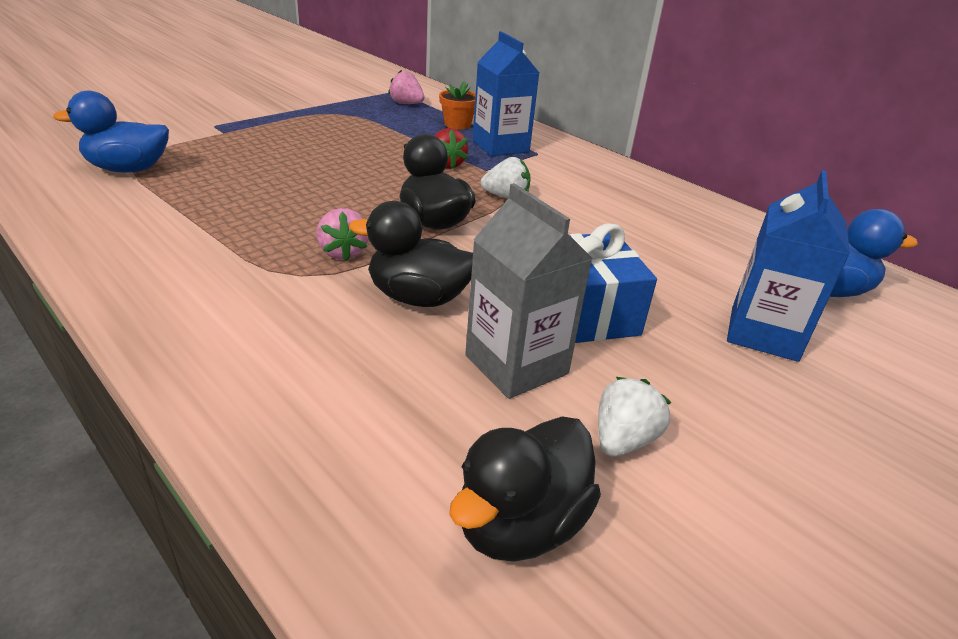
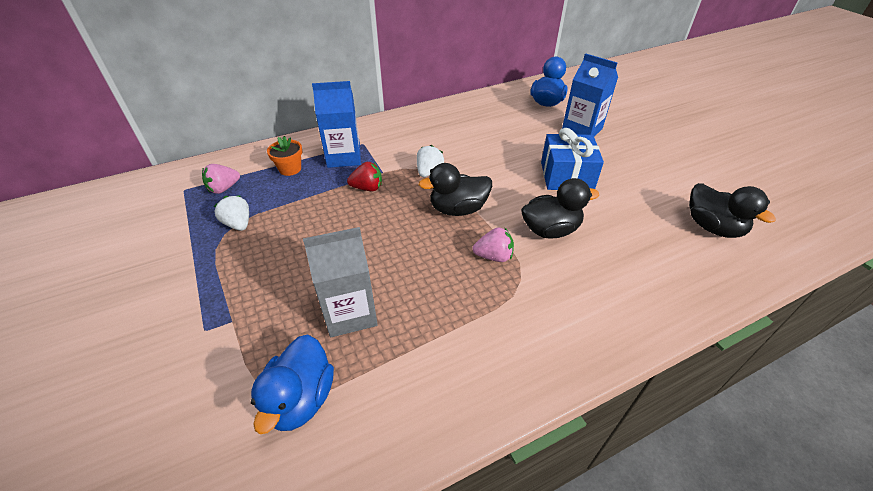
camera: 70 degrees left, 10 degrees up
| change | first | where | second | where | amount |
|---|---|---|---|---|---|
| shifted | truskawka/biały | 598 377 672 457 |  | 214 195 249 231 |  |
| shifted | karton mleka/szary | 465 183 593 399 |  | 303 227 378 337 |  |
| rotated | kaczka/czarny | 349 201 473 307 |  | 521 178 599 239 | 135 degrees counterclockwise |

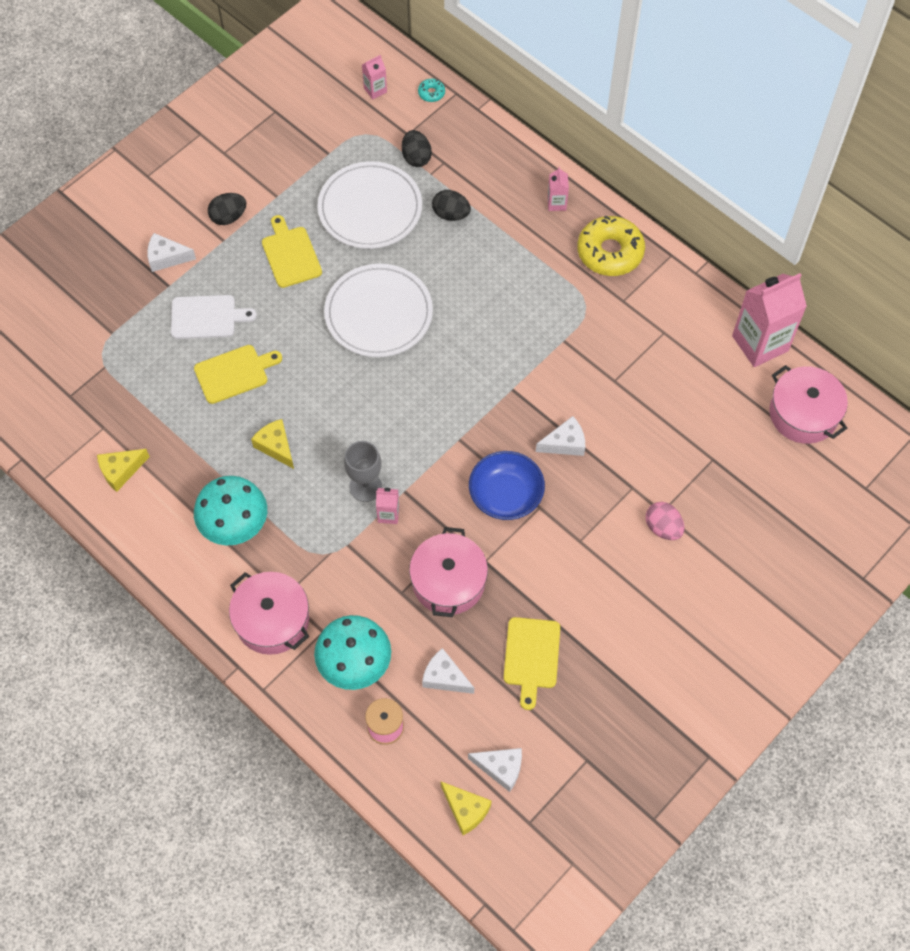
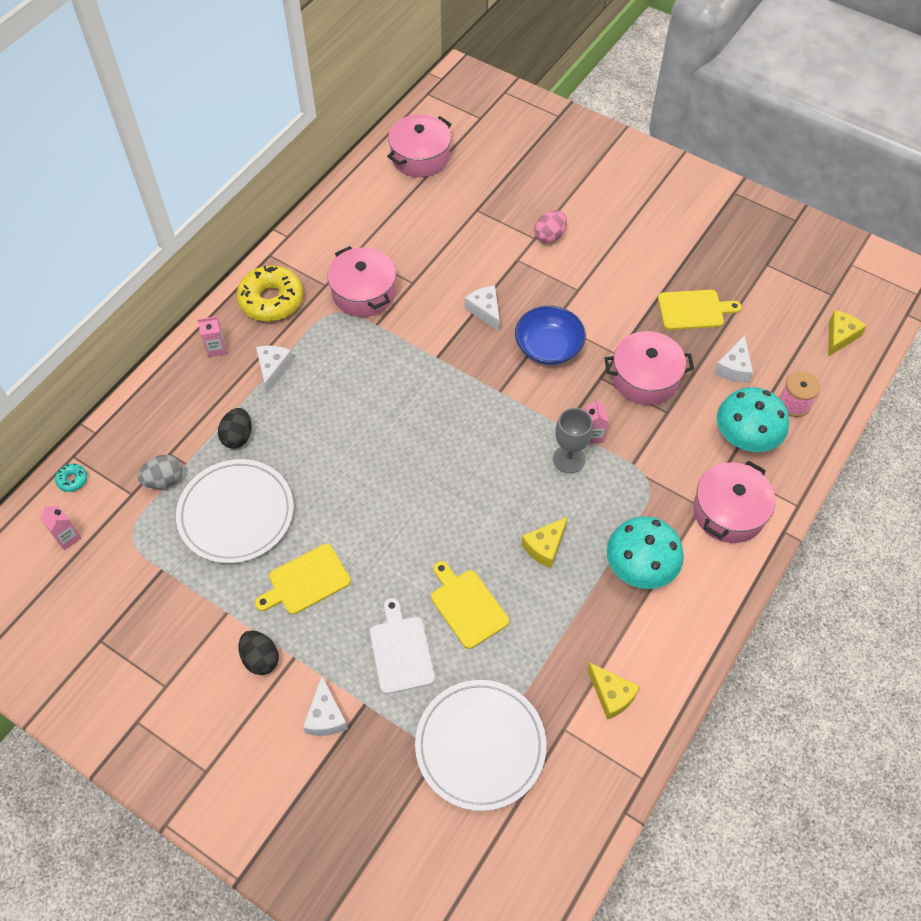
camera: 100 degrees left, 5 degrees down
| change | first | where | second | where | amount |
|---|---|---|---|---|---|
| repainted | jajko/czarny | 402 130 432 167 | jajko/szary | 138 455 182 489 |  |
| shifted | ser/biały | 468 748 522 792 |  | 256 345 293 394 |  |
| new |  |  | garnek/różowy | 327 246 396 317 |  |
| shifted | talerz/biały | 324 264 433 357 |  | 415 680 546 811 |  |
| gone | karton mleka/różowy | 732 273 807 367 |  |  |  |

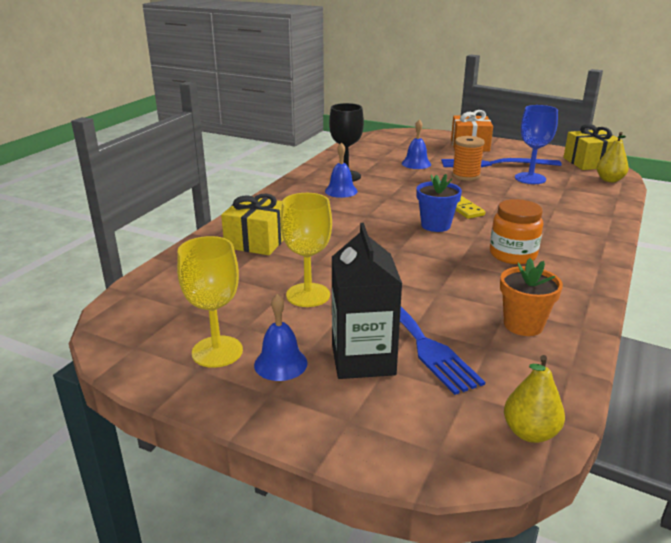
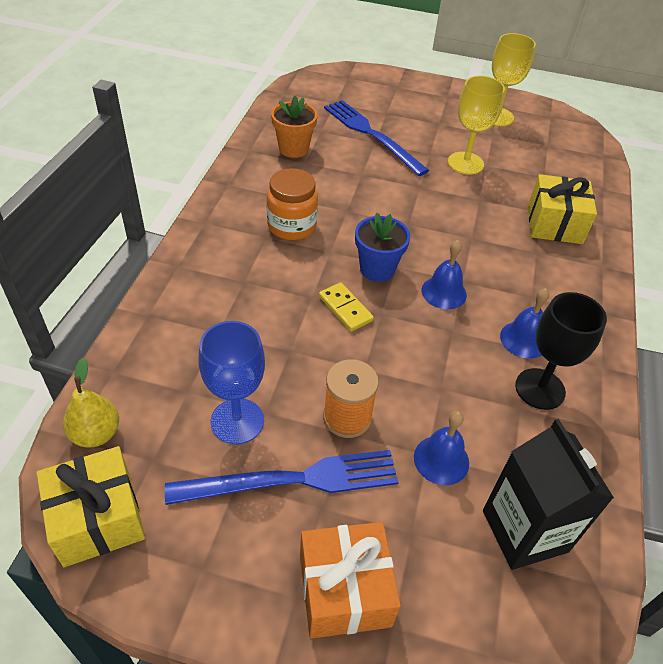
camera: 165 degrees right, 20 degrees up
| change | first | where | second | where | amount |
|---|---|---|---|---|---|
| shifted | dzwonek/niebieski | 254 294 308 381 |  | 422 240 467 309 |  |
| shifted | karton mleka/czarny | 332 223 402 379 |  | 483 419 614 570 |  |
| gone | gruszka/żółty | 504 355 565 443 |  |  |  |

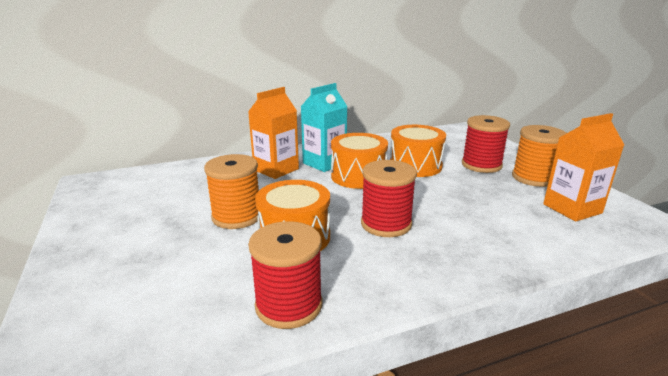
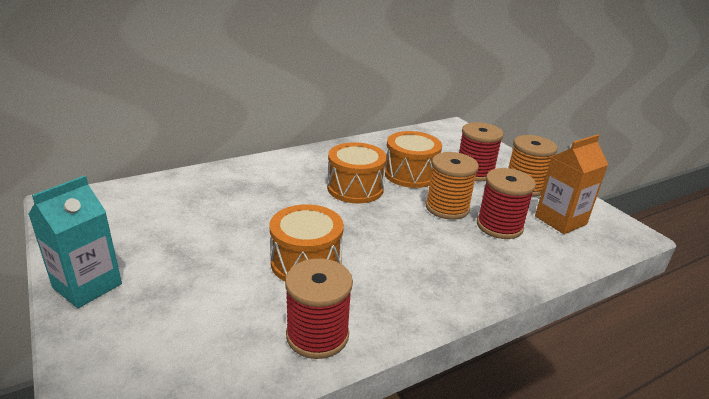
camera: 10 degrees left, 5 degrees up
| change | first | where | second | where | amount |
|---|---|---|---|---|---|
| shifted | karton mleka/turkusowy | 301 83 348 172 |  | 28 175 122 308 |  |
| shifted | szpulka/pomarańczowy | 204 154 259 229 |  | 426 152 479 220 |  |
| shifted | szpulka/czerwony | 361 160 417 237 |  | 477 168 536 239 |  |
| gone | karton mleka/pomarańczowy | 248 87 299 179 |  |  |  |

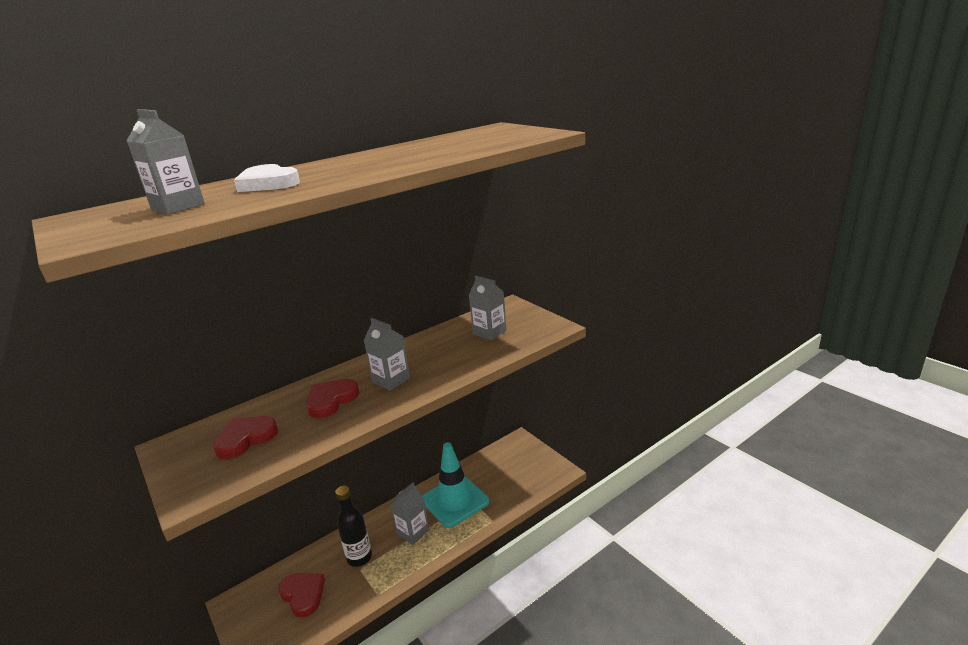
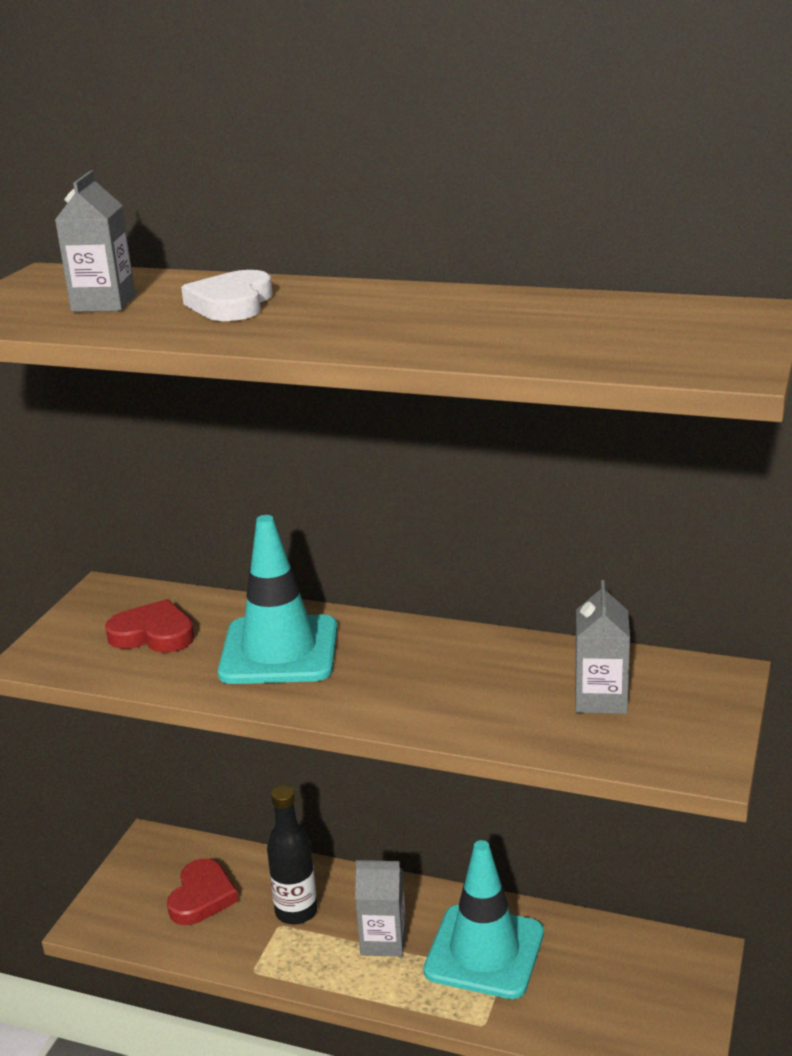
camera: 55 degrees right, 0 degrees up
| change | first | where | second | where | amount |
|---|---|---|---|---|---|
| swapped | serce/czerwony | 306 379 359 418 | pachołek/turkusowy | 218 515 337 684 |  |
| gone | karton mleka/szary | 363 318 410 391 |  |  |  |

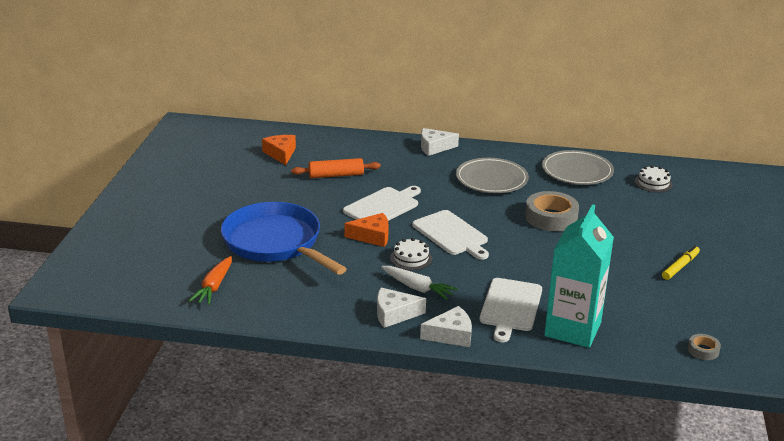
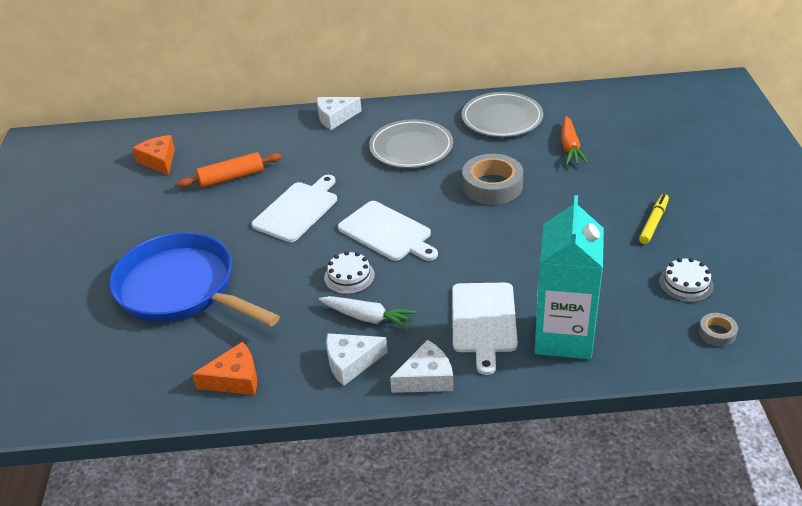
camera: 10 degrees left, 10 degrees up
| change | first | where | second | where | amount |
|---|---|---|---|---|---|
| shifted | ser/pomarańczowy | 345 213 389 247 |  | 192 342 257 395 |  |
| shifted | marchewka/pomarańczowy | 189 256 232 305 |  | 561 116 588 165 |  |
| shifted | tort/biały | 635 165 673 193 |  | 659 258 714 303 |  |

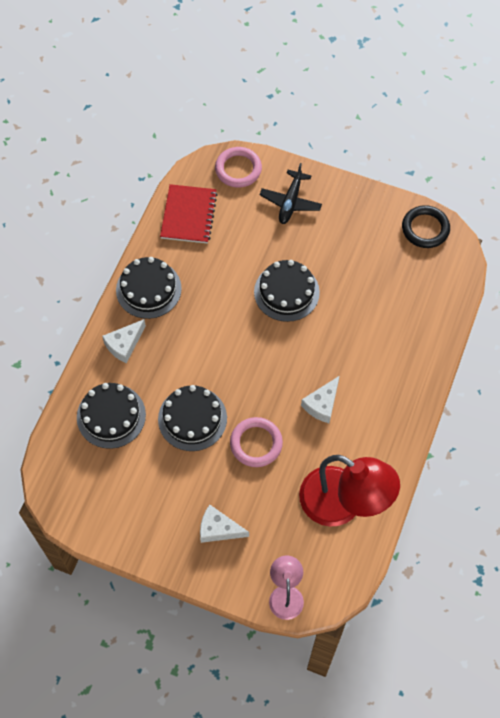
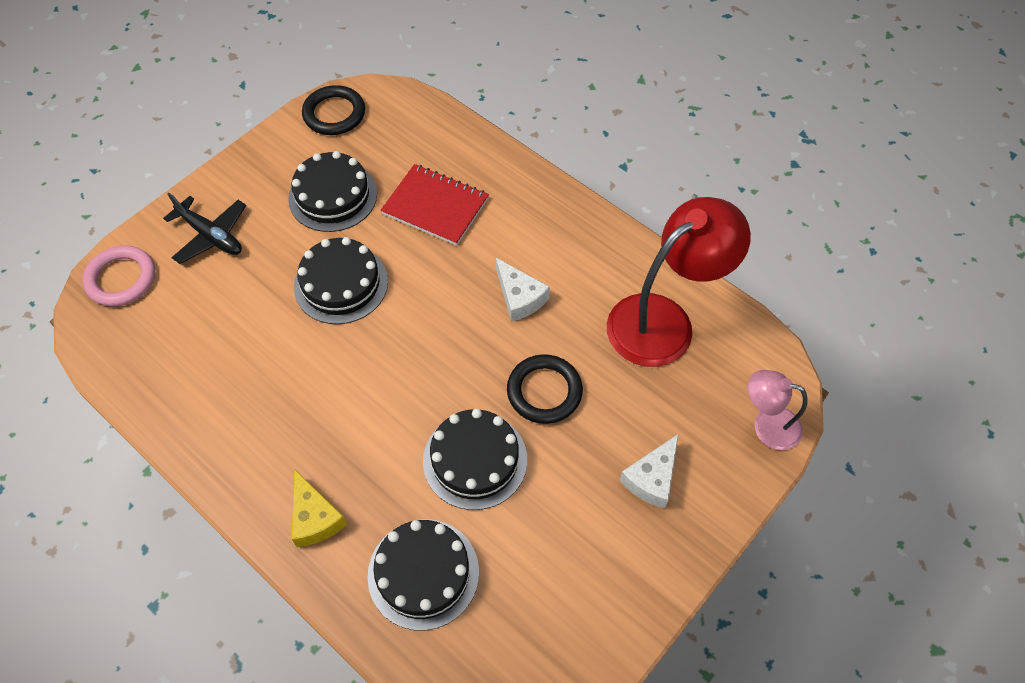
camera: 70 degrees left, 5 degrees down
| change | first | where | second | where | amount |
|---|---|---|---|---|---|
| shifted | tort/czarny | 116 257 182 319 |  | 288 151 377 232 |  |
| repainted | ser/biały | 102 319 146 364 | ser/żółty | 291 469 347 547 |  |
| shifted | zeszyt/czerwony | 160 184 218 243 |  | 380 164 489 246 |  |
| repainted | pierścień/różowy | 230 417 283 467 | pierścień/czarny | 507 354 583 424 |  |

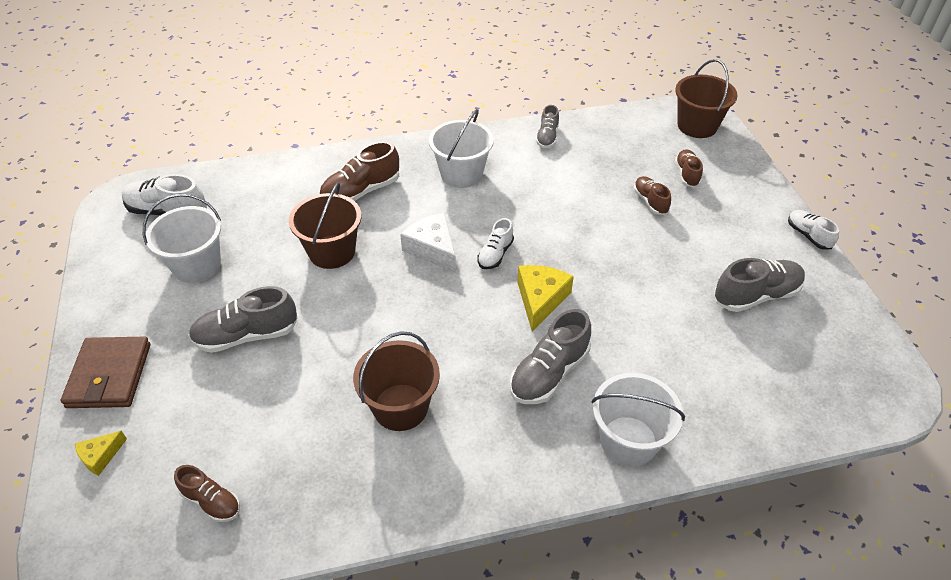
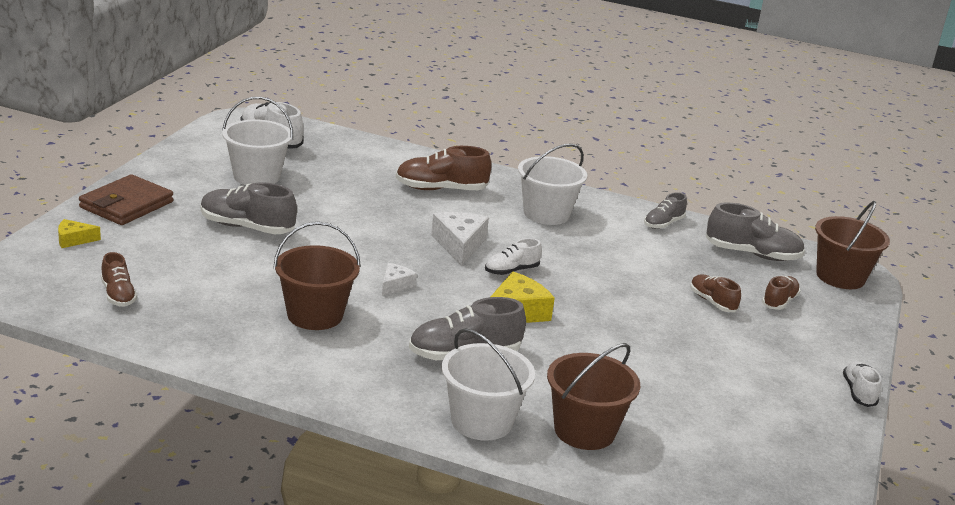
camera: 30 degrees right, 20 degrees down
| change | first | where | second | where | amount |
|---|---|---|---|---|---|
| new |  |  | ser/biały | 382 263 417 296 |  |
| shifted | wiadro/brązowy | 289 182 361 269 |  | 547 343 640 450 |  |
| rotated | but/brązowy | 634 176 671 215 |  | 690 275 741 312 | 45 degrees counterclockwise |
| shifted | but/szary | 714 258 805 312 |  | 706 202 805 261 |  |

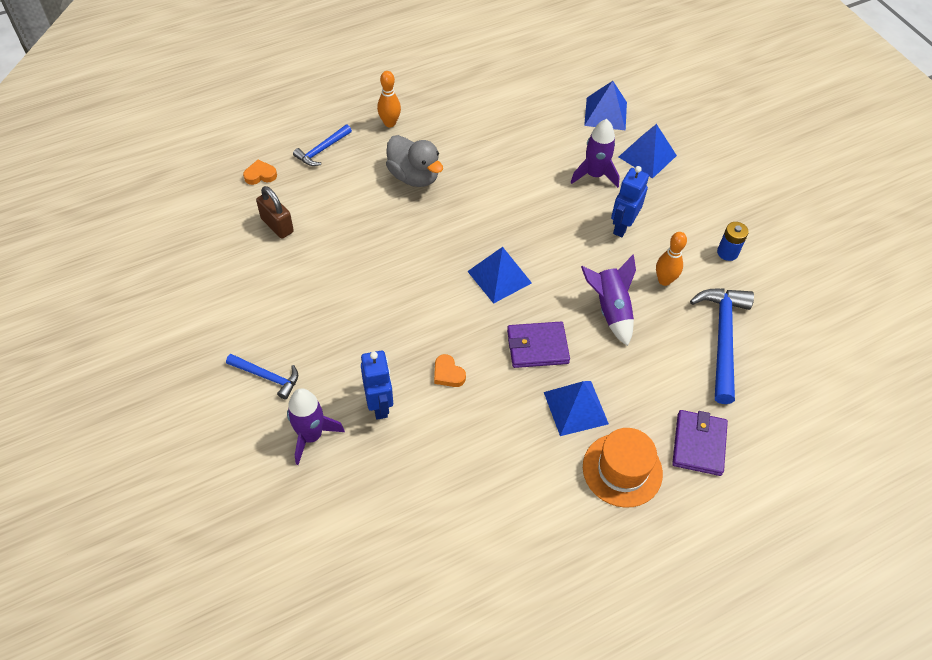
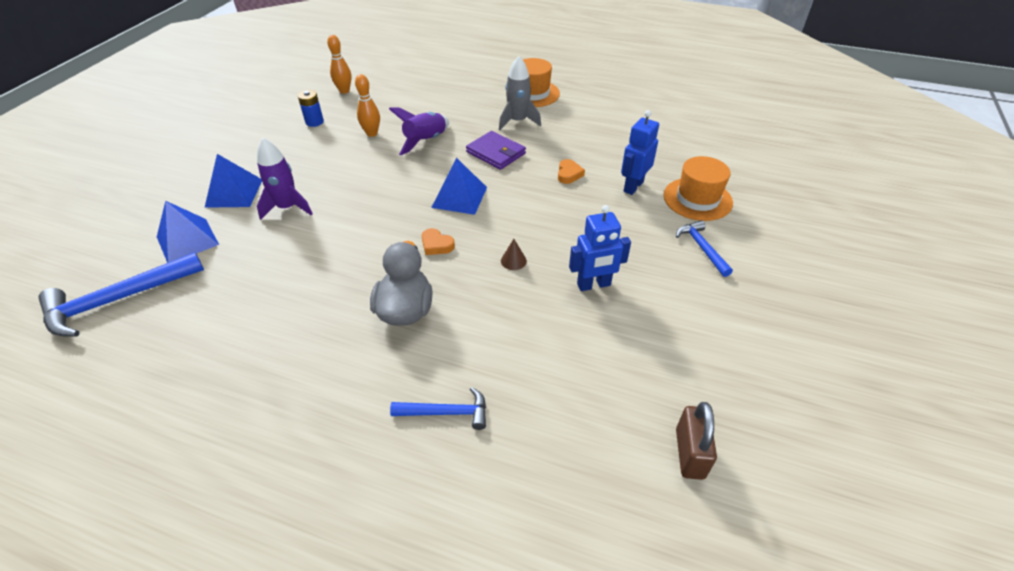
camera: 130 degrees left, 10 degrees down
| change | first | where | second | where | amount |
|---|---|---|---|---|---|
| shifted | młotek/niebieski | 690 289 754 404 |  | 38 252 204 337 |  |
| shifted | kręgiel/pomarańczowy | 377 71 401 127 |  | 327 35 351 94 |  |
| shifted | serce/pomarańczowy | 243 160 277 185 |  | 422 228 455 255 |  |
| swapped | piramida/niebieski | 544 381 609 436 | rakieta/szary | 499 56 541 130 |  |
| new |  |  | stożek/brązowy | 501 239 527 270 |  |
| shifted | robot/niebieski | 611 166 649 237 |  | 569 205 631 291 |  |
| swapped | rakieta/fioletowy | 287 388 345 465 | kapelusz/pomarańczowy | 664 156 733 221 |  |
| shifted | kłódka/brązowy | 256 186 294 239 |  | 676 402 717 480 |  |
| gone | portfel/fioletowy | 672 410 728 476 |  |  |  |

